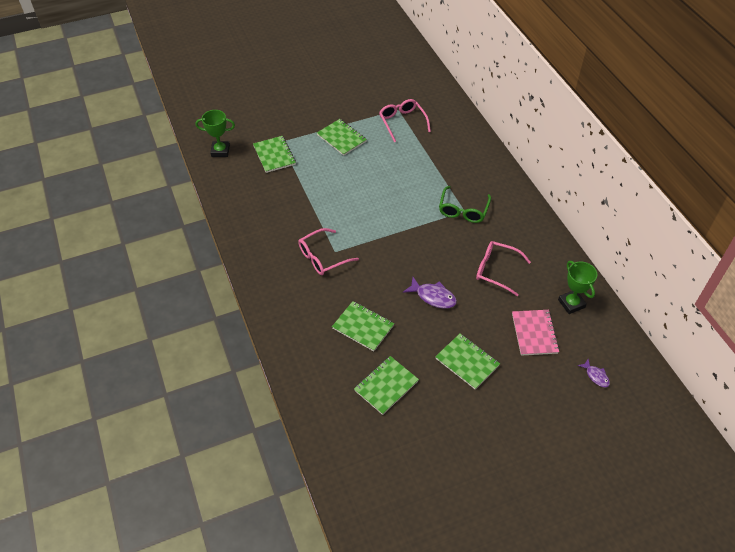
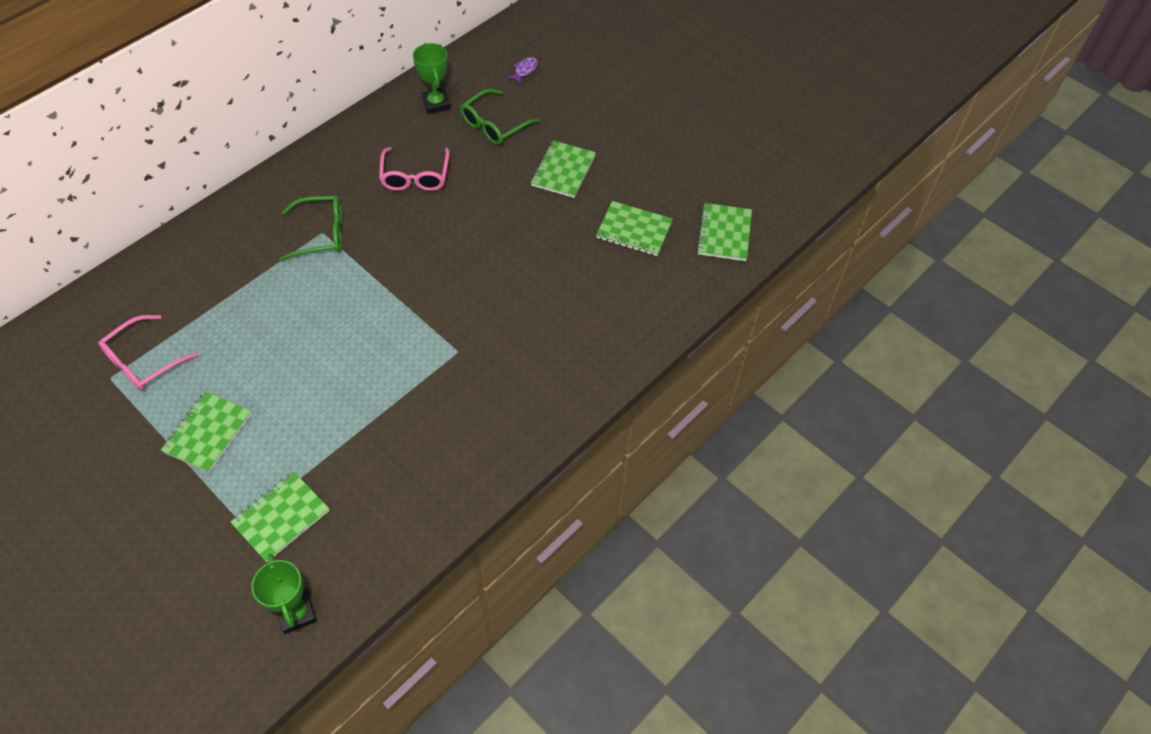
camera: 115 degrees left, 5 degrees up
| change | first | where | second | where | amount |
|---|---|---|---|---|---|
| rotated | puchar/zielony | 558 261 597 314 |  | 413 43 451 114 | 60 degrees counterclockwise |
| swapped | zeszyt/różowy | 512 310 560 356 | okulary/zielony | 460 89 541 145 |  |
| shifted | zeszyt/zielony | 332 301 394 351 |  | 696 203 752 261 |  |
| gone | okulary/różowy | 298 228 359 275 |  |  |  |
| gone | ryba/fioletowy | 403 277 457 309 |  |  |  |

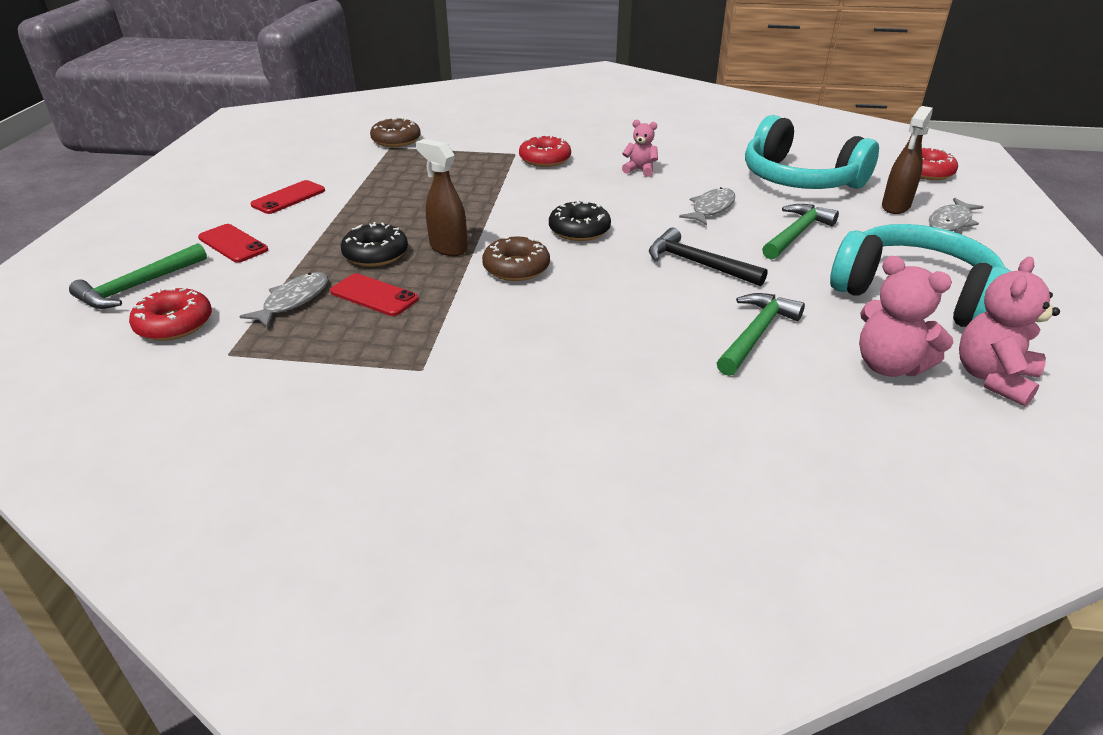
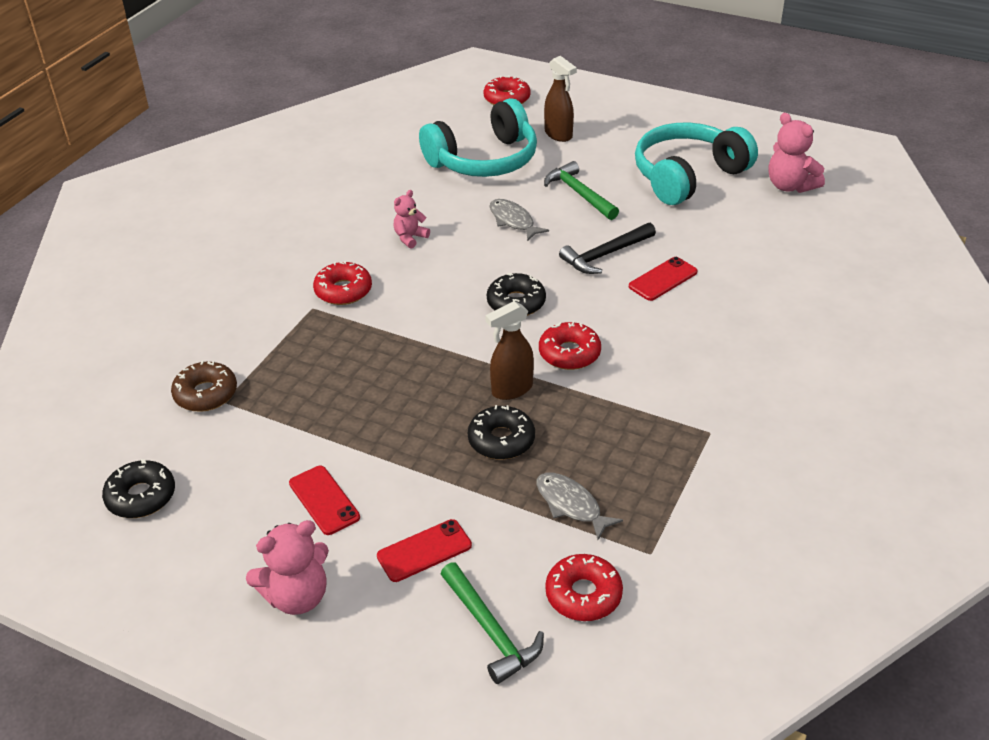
camera: 70 degrees left, 5 degrees up
| change | first | where | second | where | amount |
|---|---|---|---|---|---|
| new |  |  | donut/czarny | 102 459 175 518 |  |
| shifted | miś/różowy | 859 256 954 377 |  | 246 520 329 615 |  |
| repainted | donut/brązowy | 482 236 550 281 | donut/czerwony | 539 321 601 370 |  |
| shifted | telefon/czerwony | 330 273 419 316 |  | 629 257 698 301 |  |
| gone | młotek/zielony | 717 293 805 376 |  |  |  |
| gone | ryba/szary | 929 198 984 231 |  |  |  |

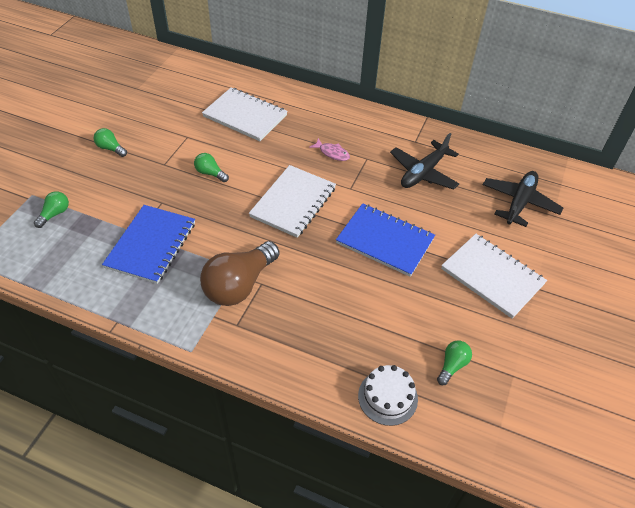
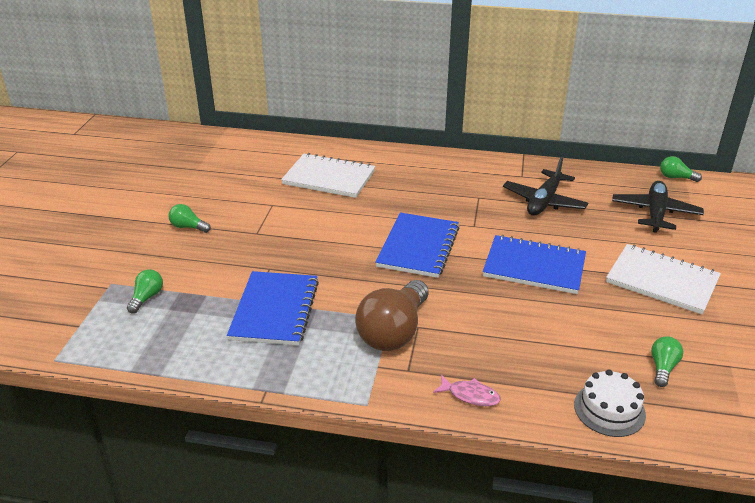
camera: 10 degrees left, 15 degrees down
| change | first | where | second | where | amount |
|---|---|---|---|---|---|
| repainted | zeszyt/biały | 249 165 336 238 | zeszyt/niebieski | 375 213 459 278 |  |
| shifted | ryba/różowy | 309 138 350 161 |  | 433 375 501 406 |  |
| shifted | żarówka/zielony | 194 153 229 182 |  | 660 156 702 182 |  |

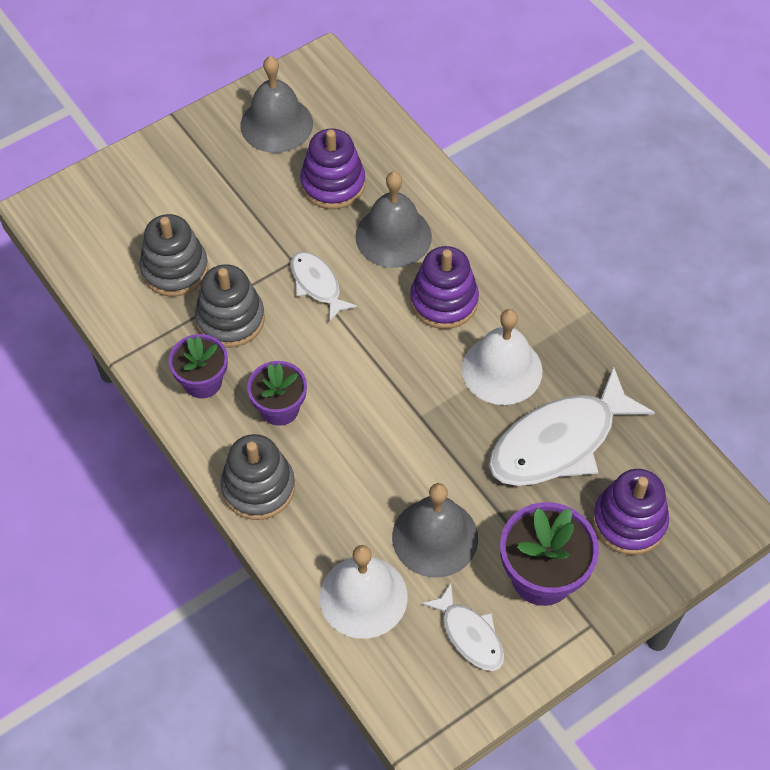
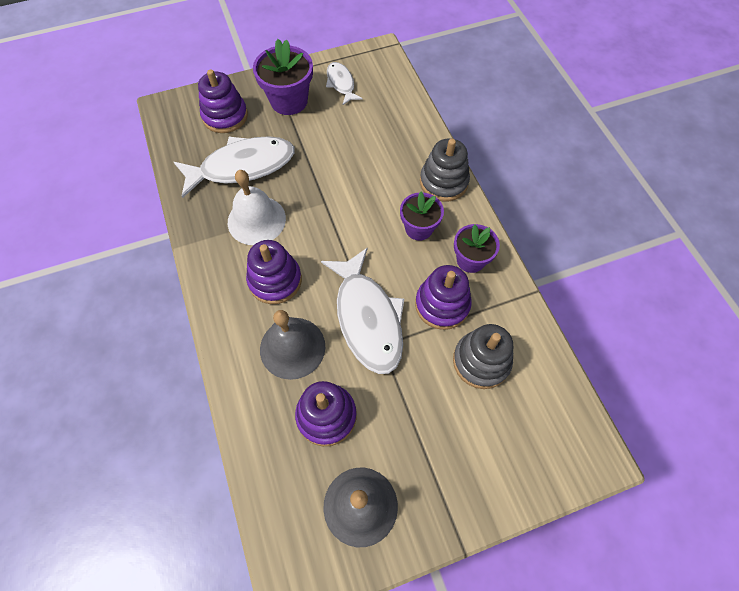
camera: 165 degrees left, 5 degrees up
| change | first | where | second | where | amount |
|---|---|---|---|---|---|
| scaled | ryba/biały | 290 251 357 322 |  | 321 248 404 374 | x1.90 |
| repainted | zabawka nakładanka/szary | 195 264 265 348 | zabawka nakładanka/fioletowy | 415 265 472 330 |  |
| gone | dzwonek/biały | 320 545 407 639 |  |  |  |
| gone | dzwonek/szary | 392 483 478 577 |  |  |  |

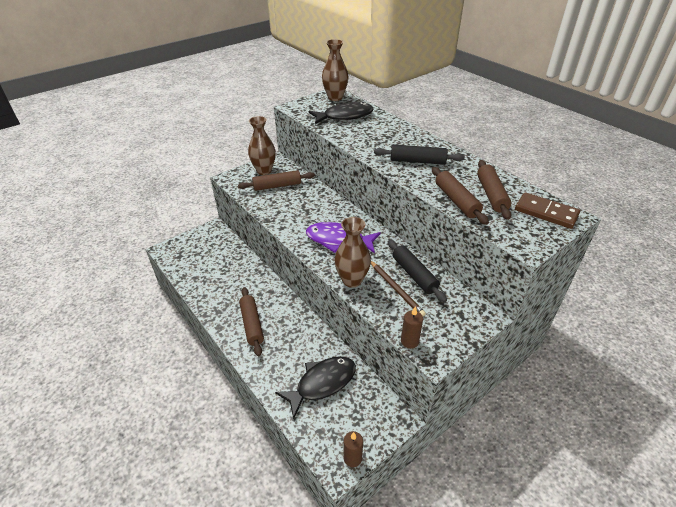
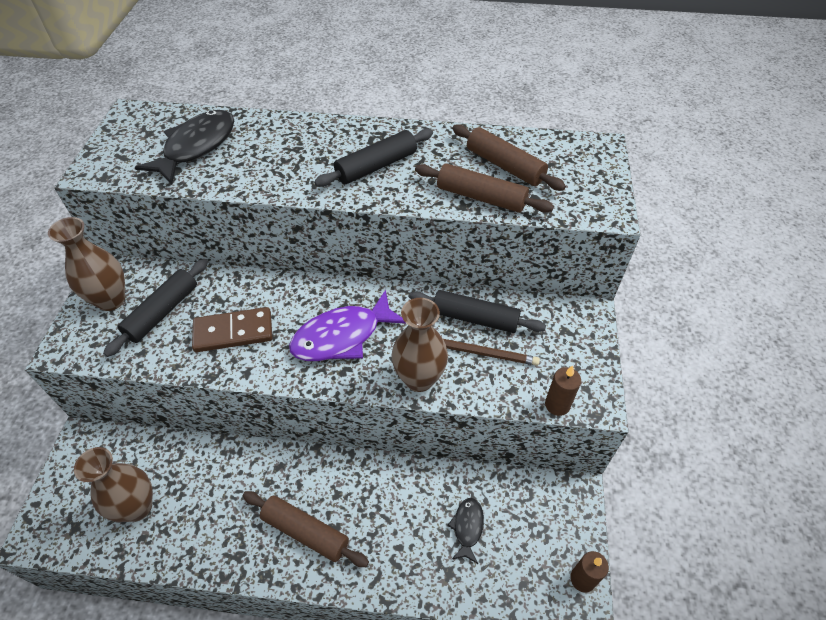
camera: 45 degrees left, 10 degrees up
| change | first | where | second | where | amount |
|---|---|---|---|---|---|
| shifted | wazon/brązowy | 322 39 348 101 |  | 74 447 153 522 |  |
| repainted | wałek do ciasta/brązowy | 238 170 315 191 | wałek do ciasta/czarny | 103 259 208 357 |  |
| shifted | kostka domina/brązowy | 515 192 580 229 |  | 192 307 273 352 |  |
| scaled | ryba/czarny | 275 356 356 419 |  | 447 498 484 564 | x0.52 |

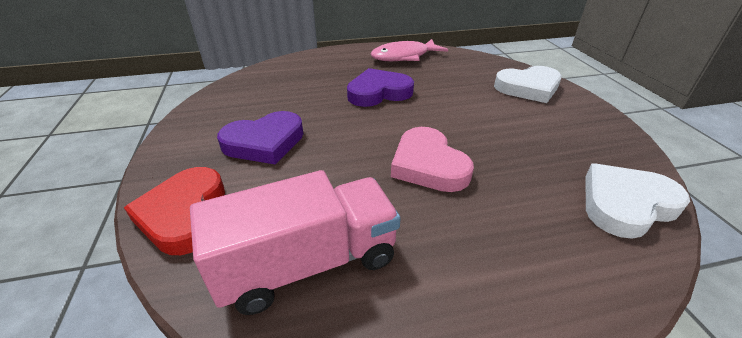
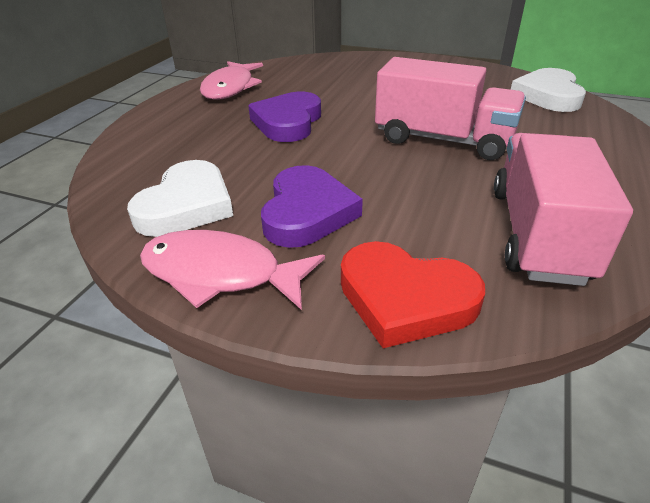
camera: 55 degrees left, 0 degrees up
| change | first | where | second | where | amount |
|---|---|---|---|---|---|
| shifted | serce/biały | 494 66 562 103 |  | 127 160 233 237 |  |
| new |  |  | ryba/różowy | 140 230 325 310 |  |
| swapped | serce/różowy | 391 127 474 192 | ciężarówka/różowy | 375 57 526 160 |  |

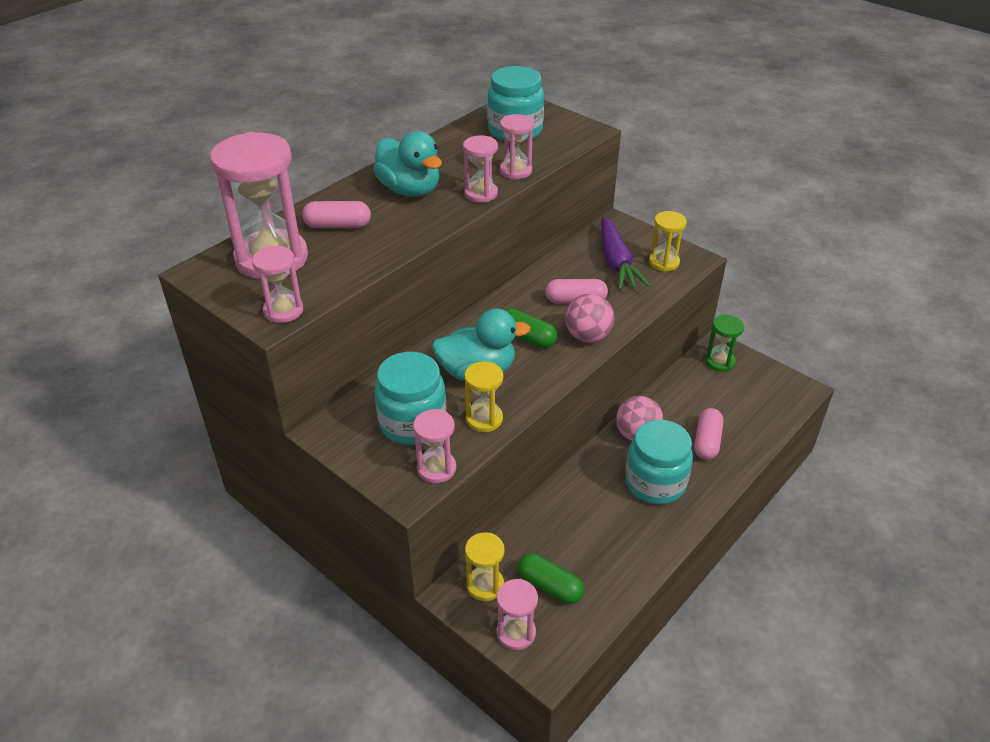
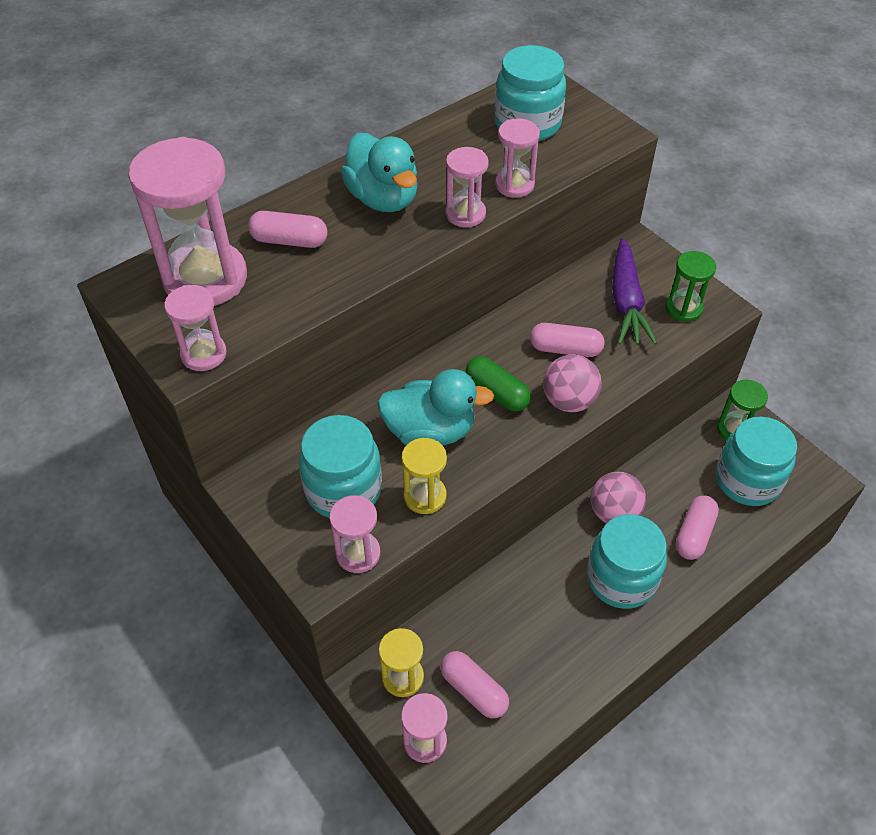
camera: 10 degrees right, 10 degrees up
| change | first | where | second | where | amount |
|---|---|---|---|---|---|
| repainted | kapsułka/zielony | 517 553 584 604 | kapsułka/różowy | 440 651 509 718 |  |
| repainted | klepsydra/żółty | 649 211 687 272 | klepsydra/zielony | 665 251 716 322 |  |
| new |  |  | słoik/turkusowy | 716 417 797 506 |  |

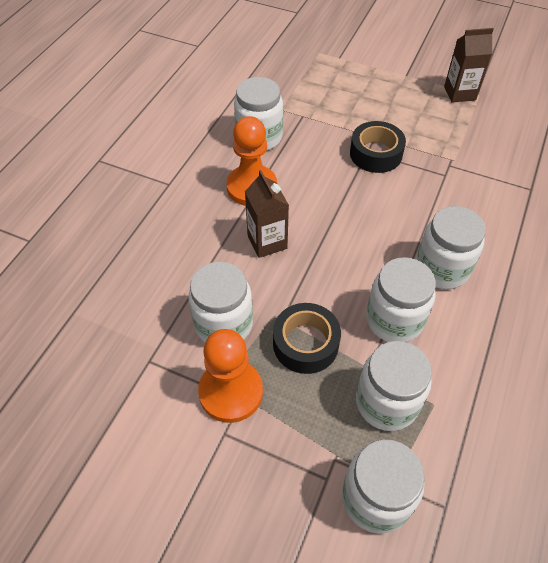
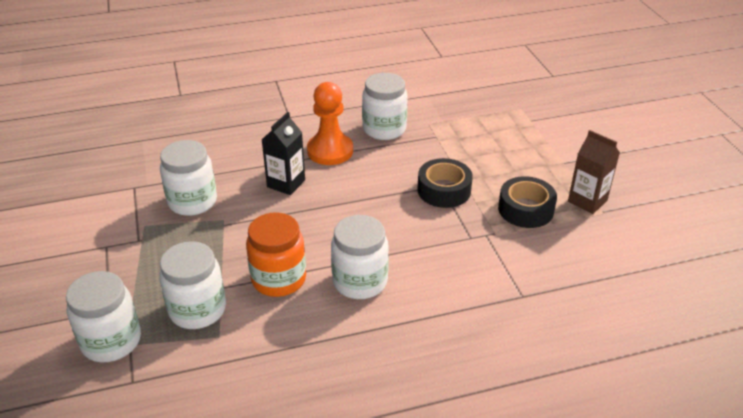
camera: 50 degrees right, 15 degrees down
| change | first | where | second | where | amount |
|---|---|---|---|---|---|
| repainted | słoik/biały | 366 257 436 342 | słoik/pomarańczowy | 246 213 306 297 |  |
| repainted | karton mleka/brązowy | 245 170 289 258 | karton mleka/czarny | 262 112 305 195 |  |
| shifted | taśma klejąca/czarny | 273 303 341 374 |  | 498 176 557 228 |  |
| gone | pionek/pomarańczowy | 198 329 263 423 |  |  |  |

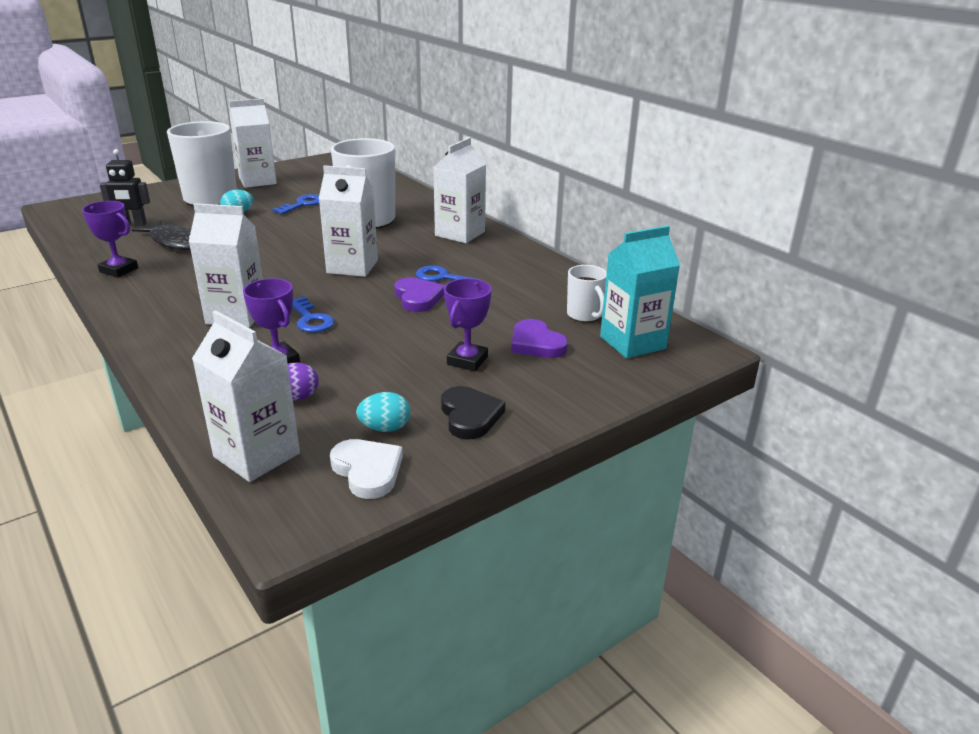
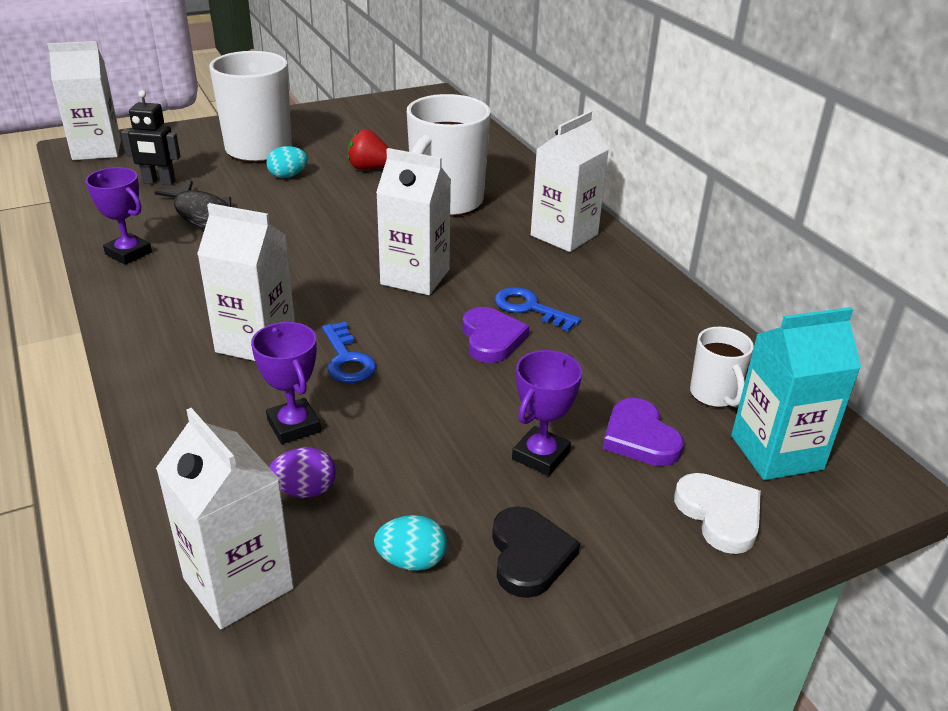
camera: 10 degrees right, 5 degrees up
| change | first | where | second | where | amount |
|---|---|---|---|---|---|
| shifted | karton mleka/biały | 229 99 277 188 |  | 47 41 121 160 |  |
| swapped | klucz/niebieski | 272 194 319 214 | truskawka/czerwony | 348 129 389 170 |  |
| shifted | serce/biały | 330 439 403 499 |  | 674 473 761 554 |  |

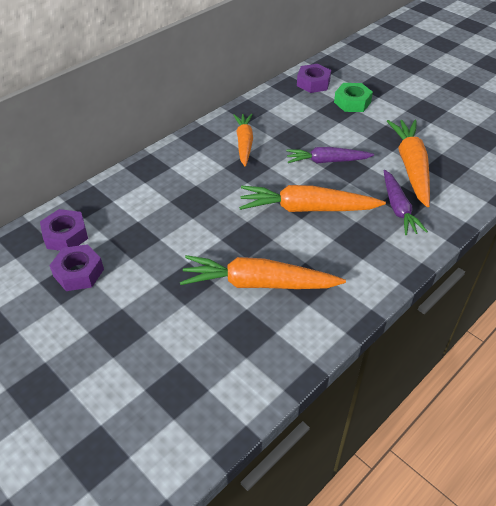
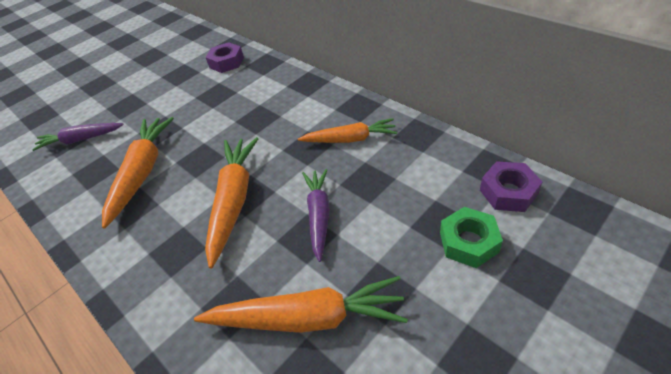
camera: 95 degrees right, 0 degrees up
| change | first | where | second | where | amount |
|---|---|---|---|---|---|
| shifted | marchewka/fioletowy | 384 170 428 235 |  | 32 123 124 151 |  |
| gone | nakrętka/fioletowy | 49 244 104 291 |  |  |  |

